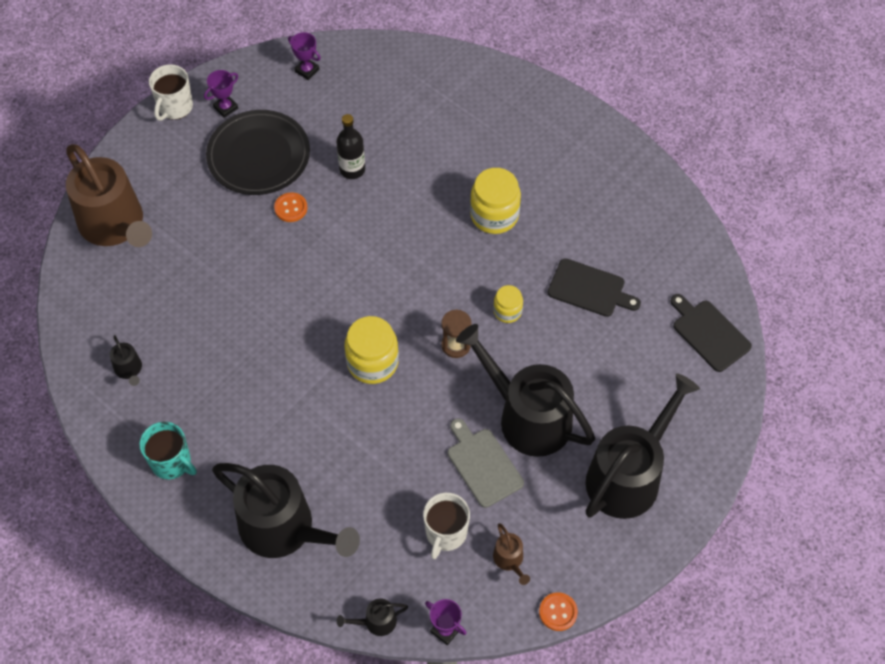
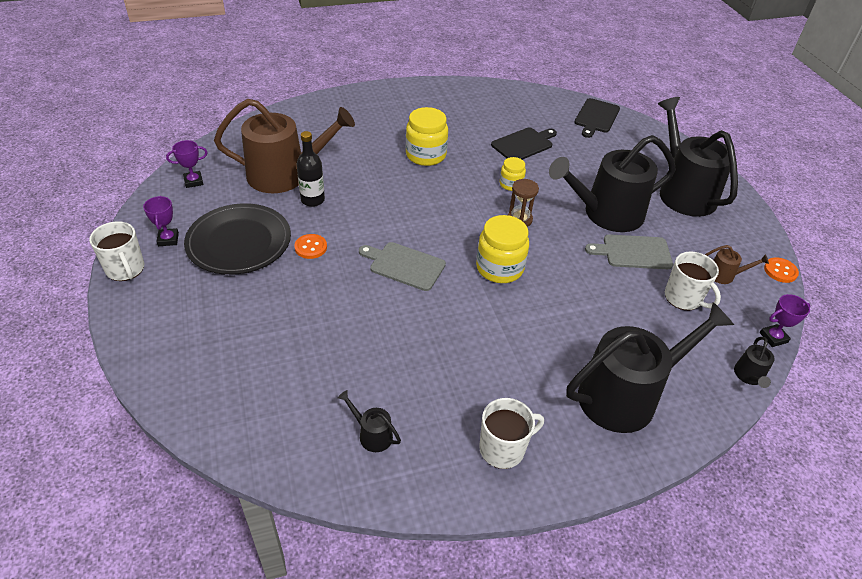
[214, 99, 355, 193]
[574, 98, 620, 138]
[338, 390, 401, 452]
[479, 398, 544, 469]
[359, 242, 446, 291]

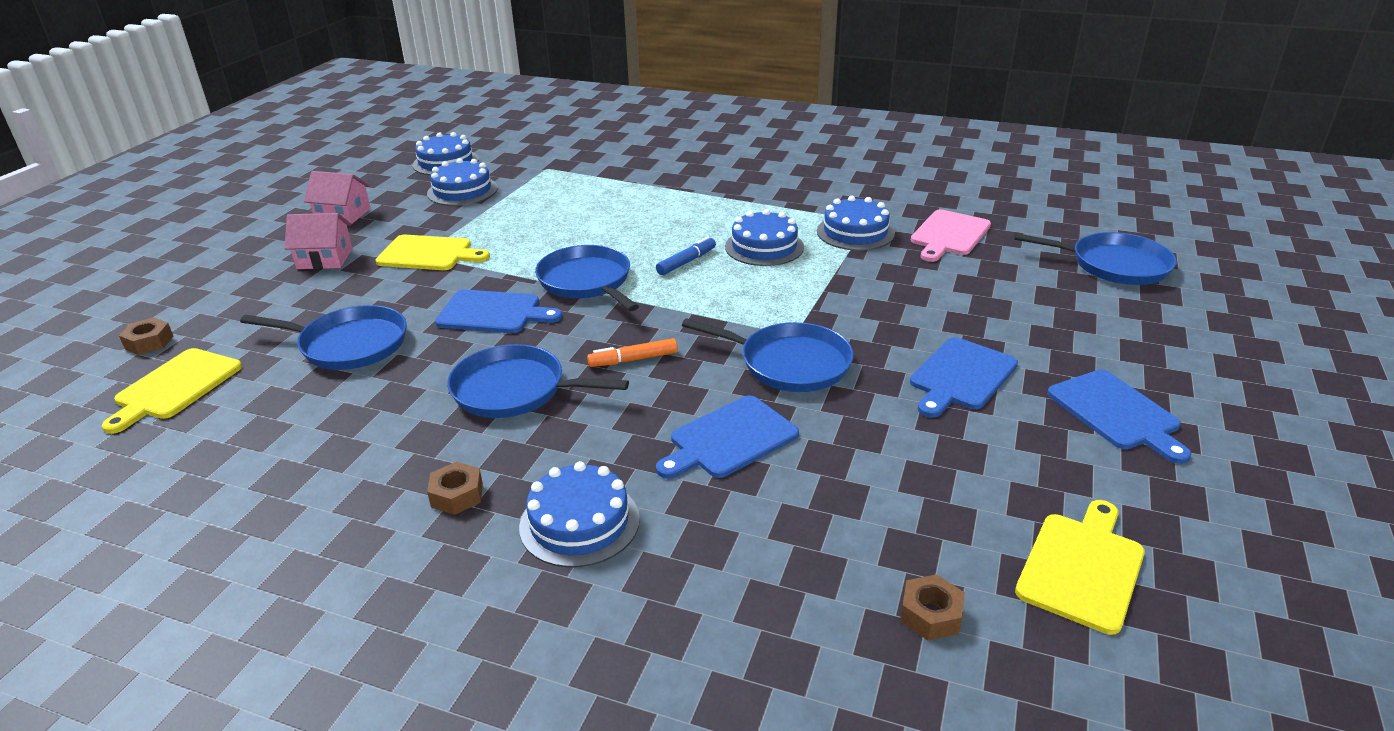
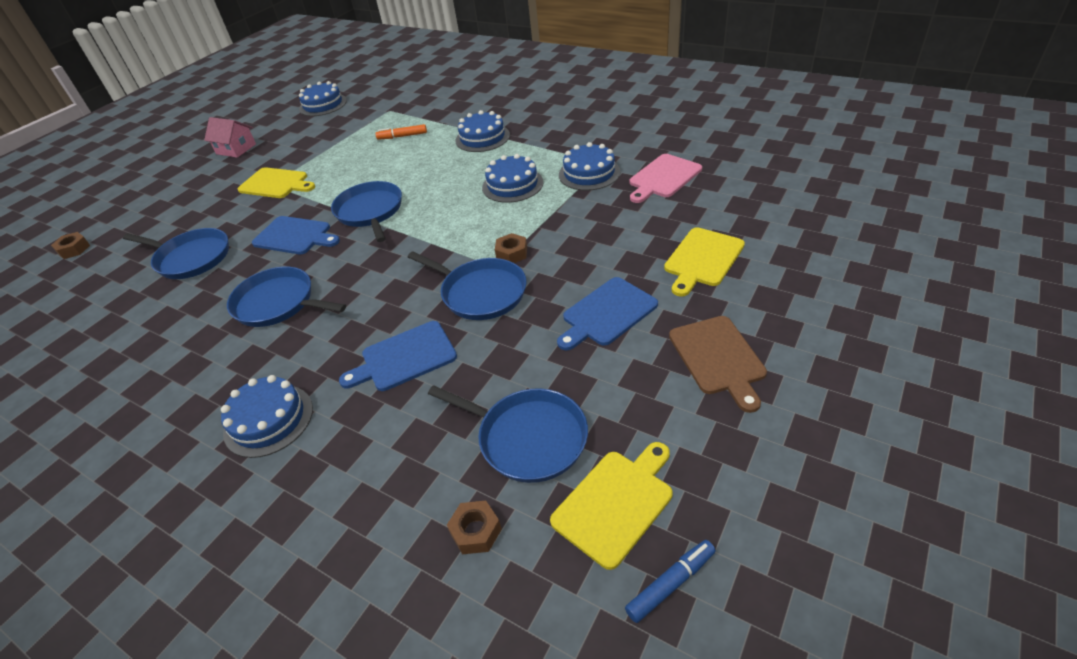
[455, 110, 510, 152]
[284, 213, 353, 269] (first image)
[428, 385, 588, 483]
[625, 540, 716, 623]
[376, 124, 427, 140]
[664, 227, 745, 297]
[669, 316, 767, 413]
[495, 233, 527, 263]

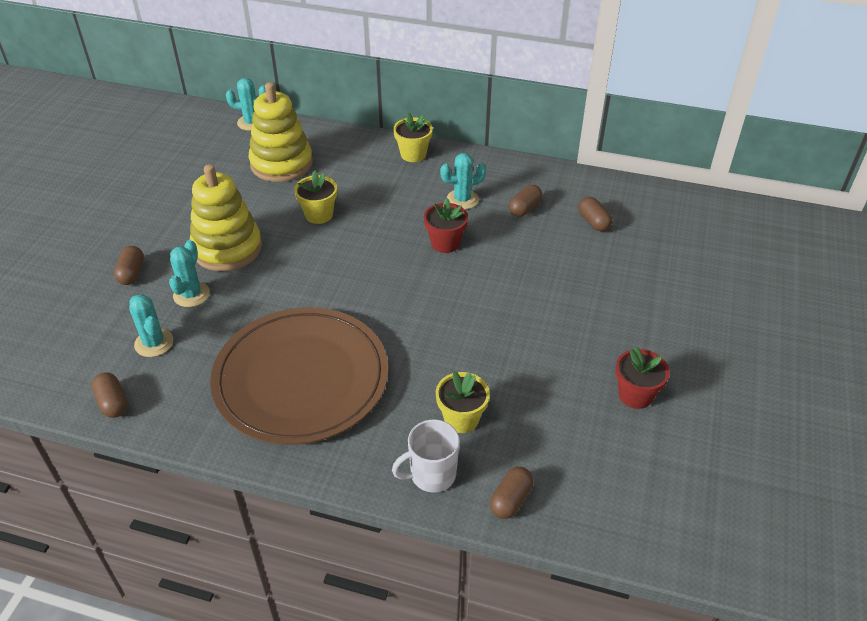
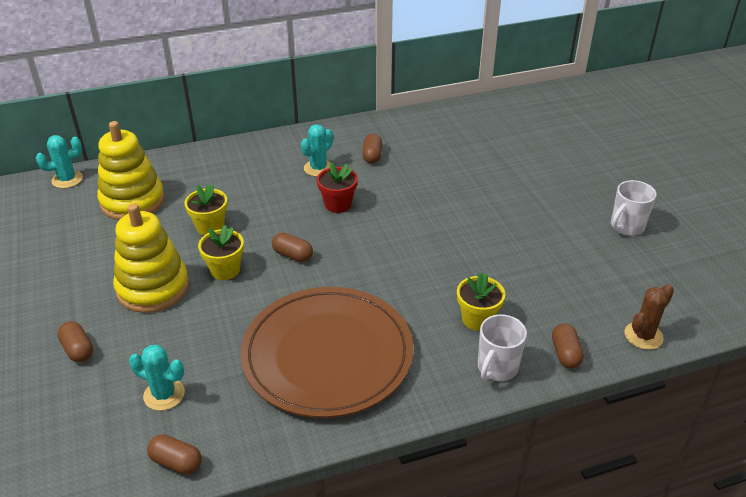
[198, 225, 244, 280]
[272, 232, 313, 262]
[169, 240, 210, 307] (first image)
[615, 346, 670, 409] (first image)
[611, 180, 657, 236]
[625, 284, 674, 350]

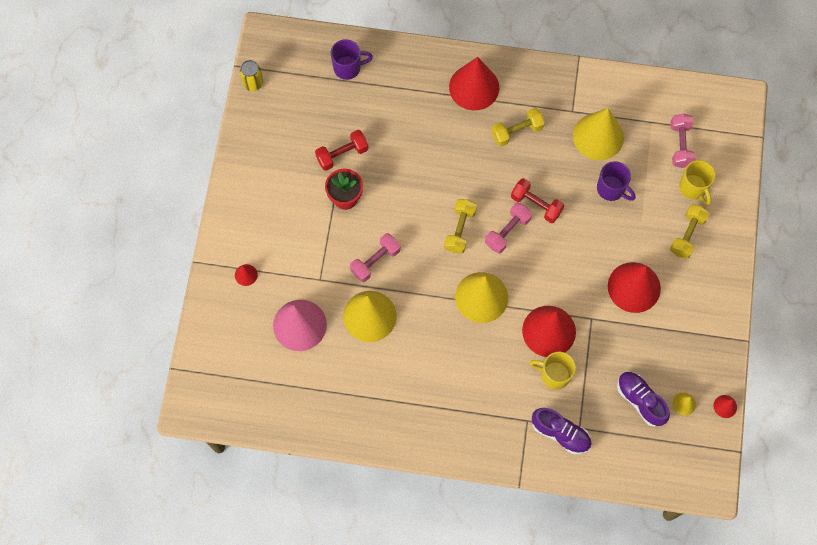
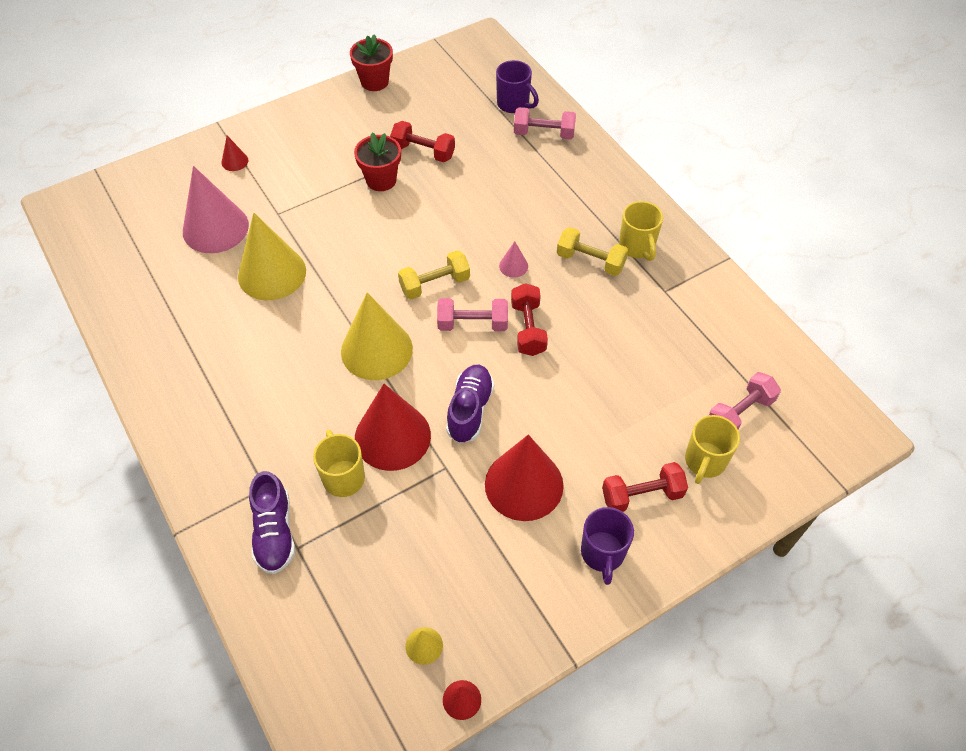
[449, 57, 499, 110] (first image)
[240, 60, 263, 91] (first image)
[573, 108, 624, 160] (first image)
[581, 507, 634, 585]
[602, 462, 688, 512]
[514, 107, 576, 140]
[446, 365, 494, 443]
[350, 34, 393, 91]
[619, 201, 663, 261]
[499, 241, 528, 278]

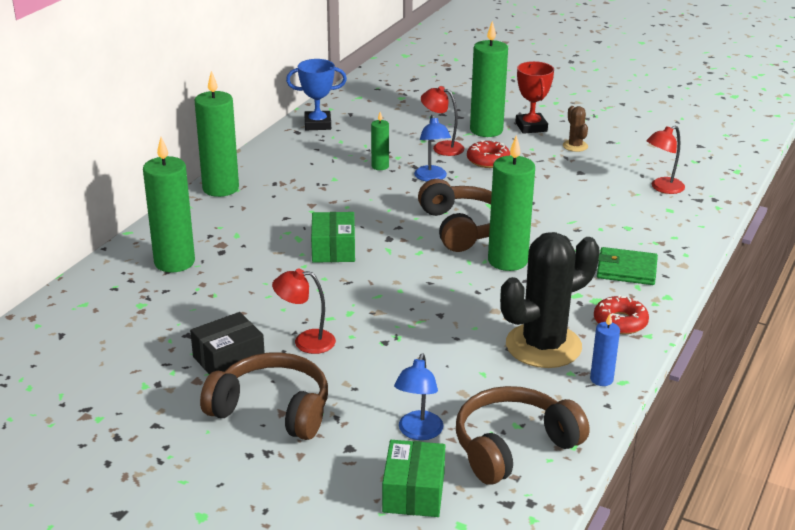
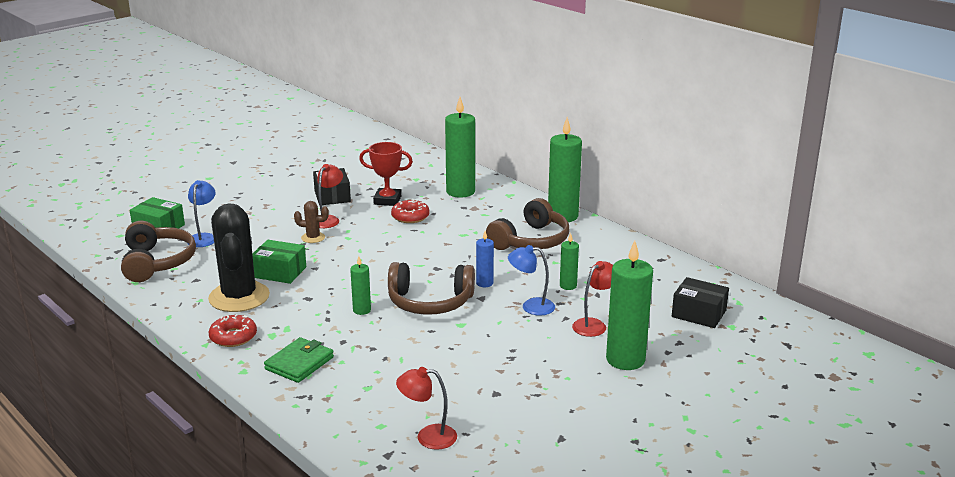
[286, 59, 347, 130] (first image)
[359, 142, 413, 206]
[294, 201, 329, 243]
[396, 367, 457, 450]
[350, 256, 371, 315]
[391, 199, 430, 223]
[252, 240, 306, 284]
[476, 231, 494, 287]
[486, 198, 570, 250]
[187, 180, 216, 247]
[672, 277, 729, 328]

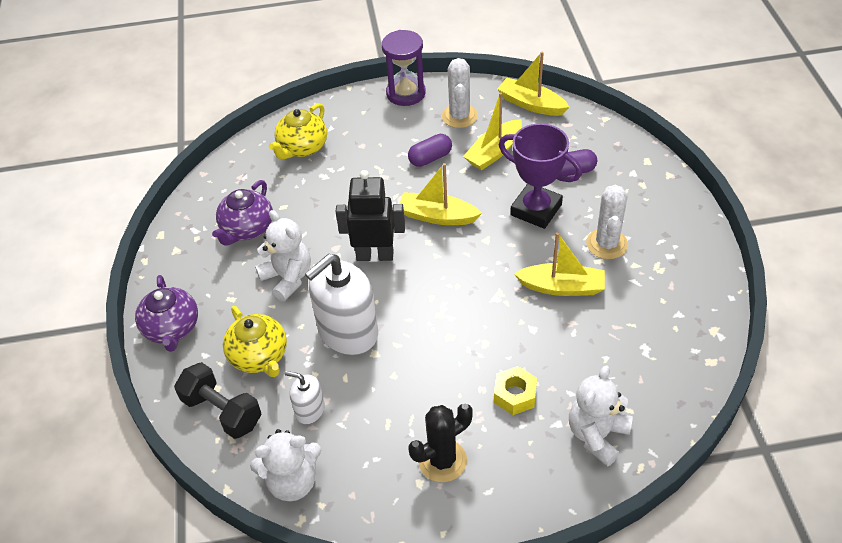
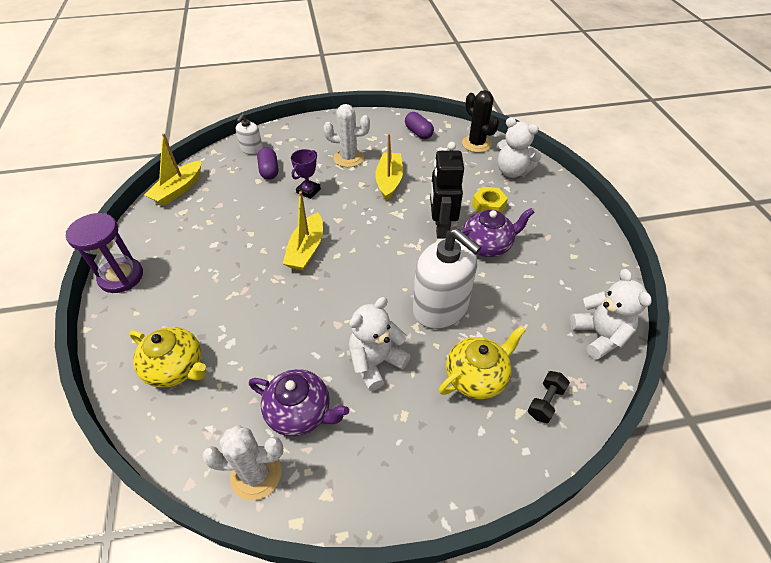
[202, 425, 283, 501]
[463, 93, 522, 170] (first image)
[291, 149, 321, 199]
[405, 112, 434, 139]
[430, 142, 464, 239]
[455, 208, 535, 257]
[528, 371, 570, 423]
[236, 114, 263, 155]
[462, 90, 499, 153]

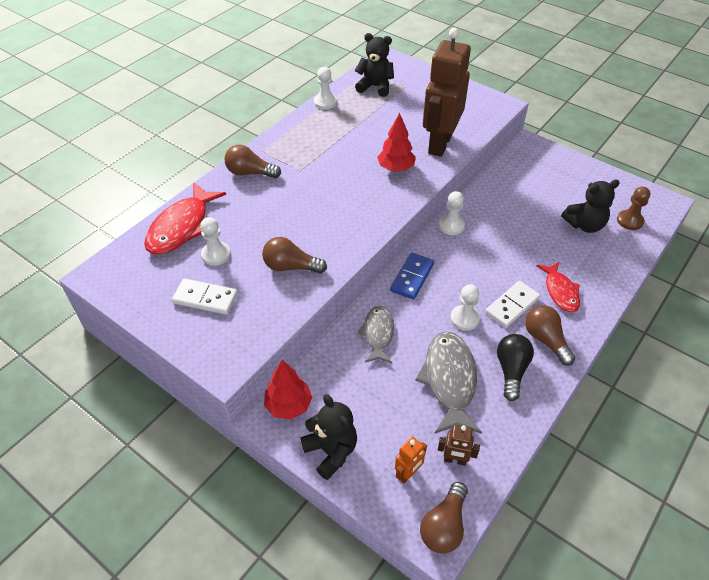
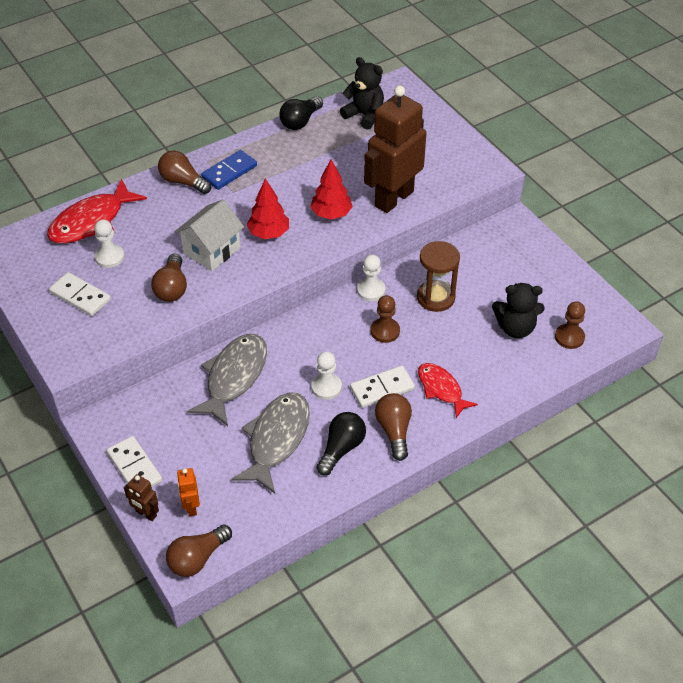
[279, 96, 323, 130]
[151, 254, 187, 302]
[201, 150, 257, 190]
[418, 363, 478, 418]
[187, 334, 267, 426]
[247, 179, 289, 239]
[107, 436, 163, 487]
[124, 474, 159, 521]
[177, 468, 200, 516]
[175, 199, 244, 271]
[417, 241, 460, 312]
[371, 295, 400, 343]

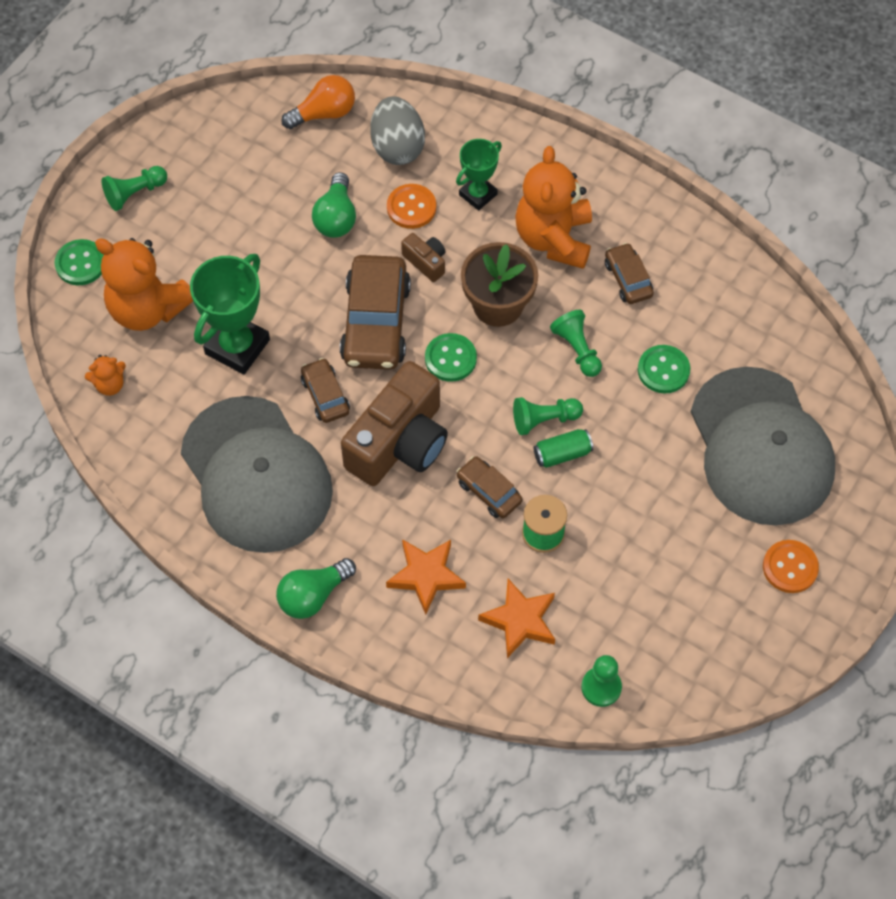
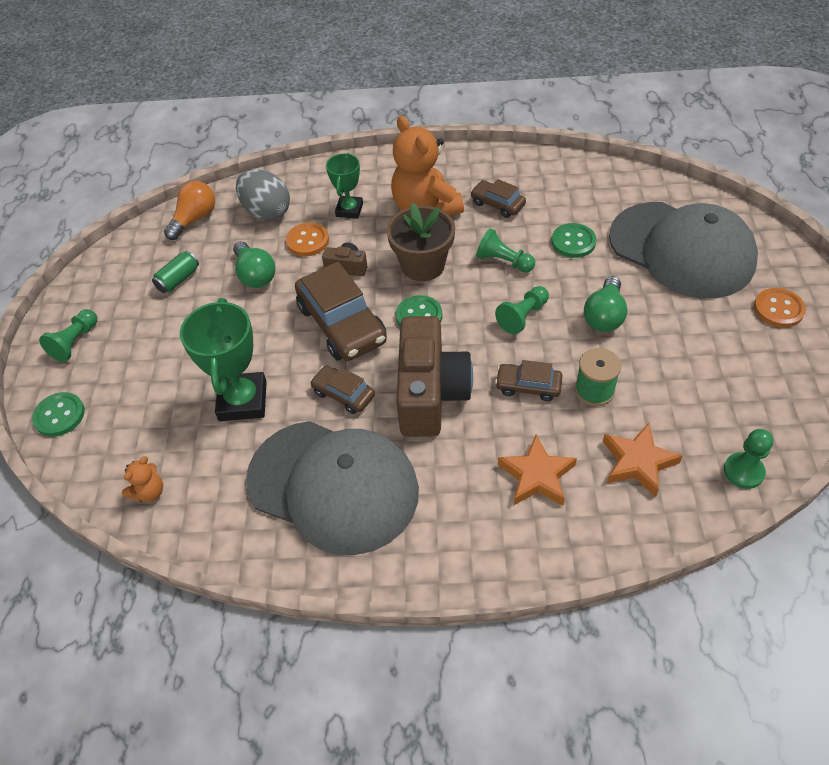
[95, 238, 193, 331] (first image)
[152, 251, 199, 293]
[584, 276, 627, 332]

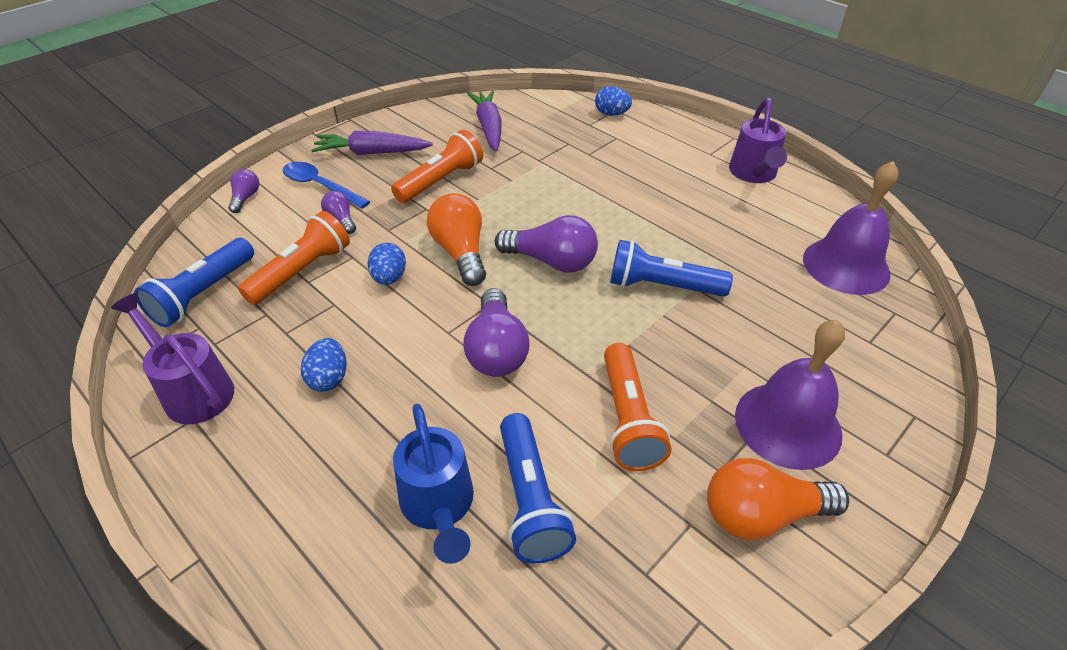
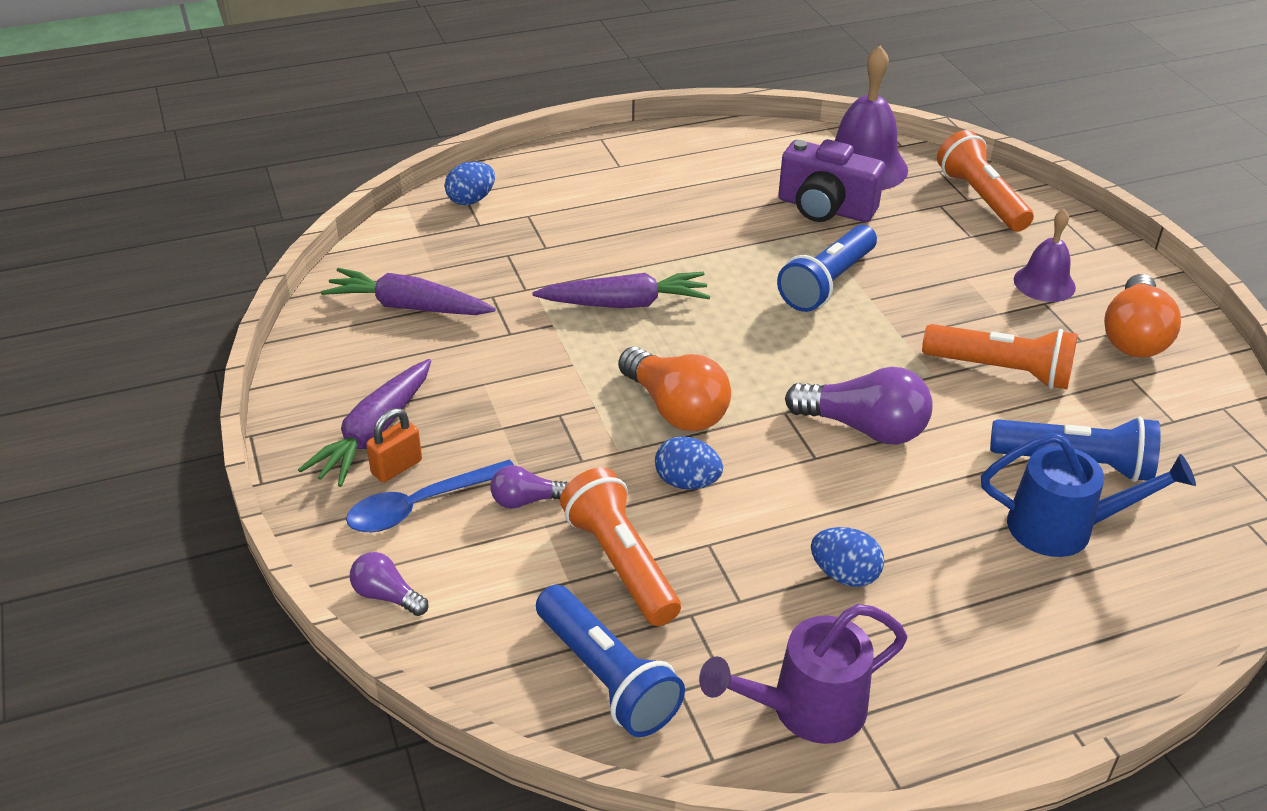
[729, 98, 787, 183] (first image)
[937, 130, 1034, 232]
[618, 347, 731, 431]
[495, 215, 598, 272] (first image)
[1014, 209, 1076, 302]
[778, 139, 885, 222]
[532, 272, 710, 308]
[366, 408, 422, 482]

